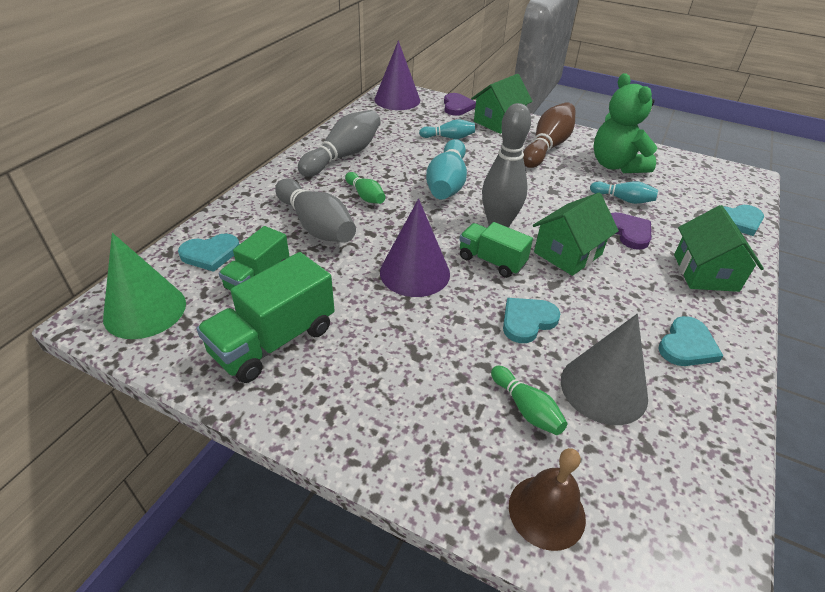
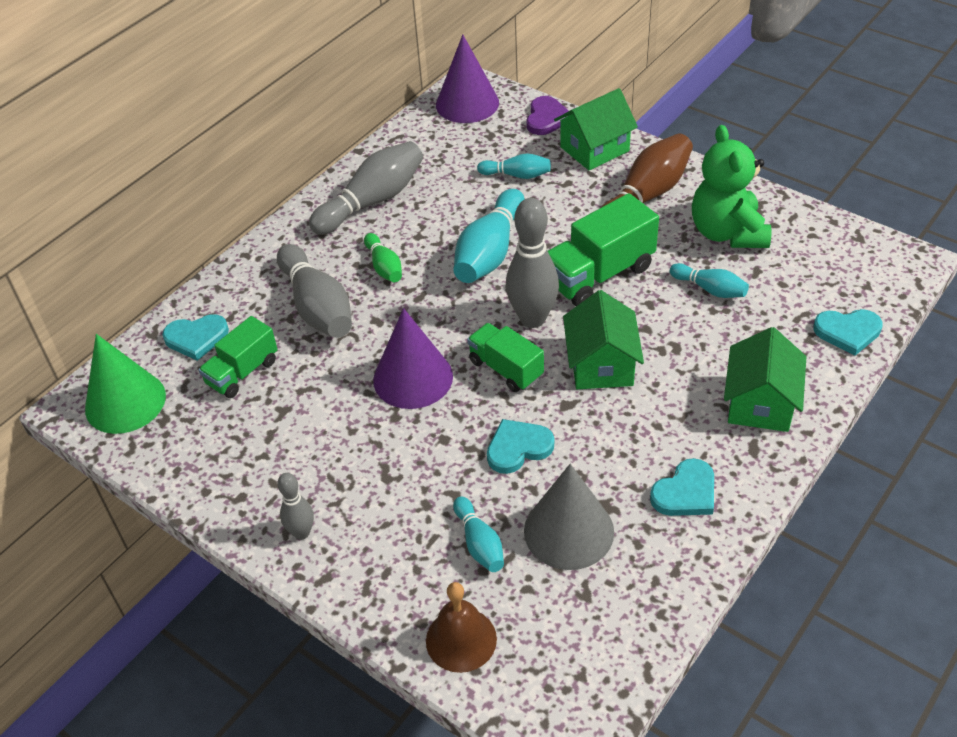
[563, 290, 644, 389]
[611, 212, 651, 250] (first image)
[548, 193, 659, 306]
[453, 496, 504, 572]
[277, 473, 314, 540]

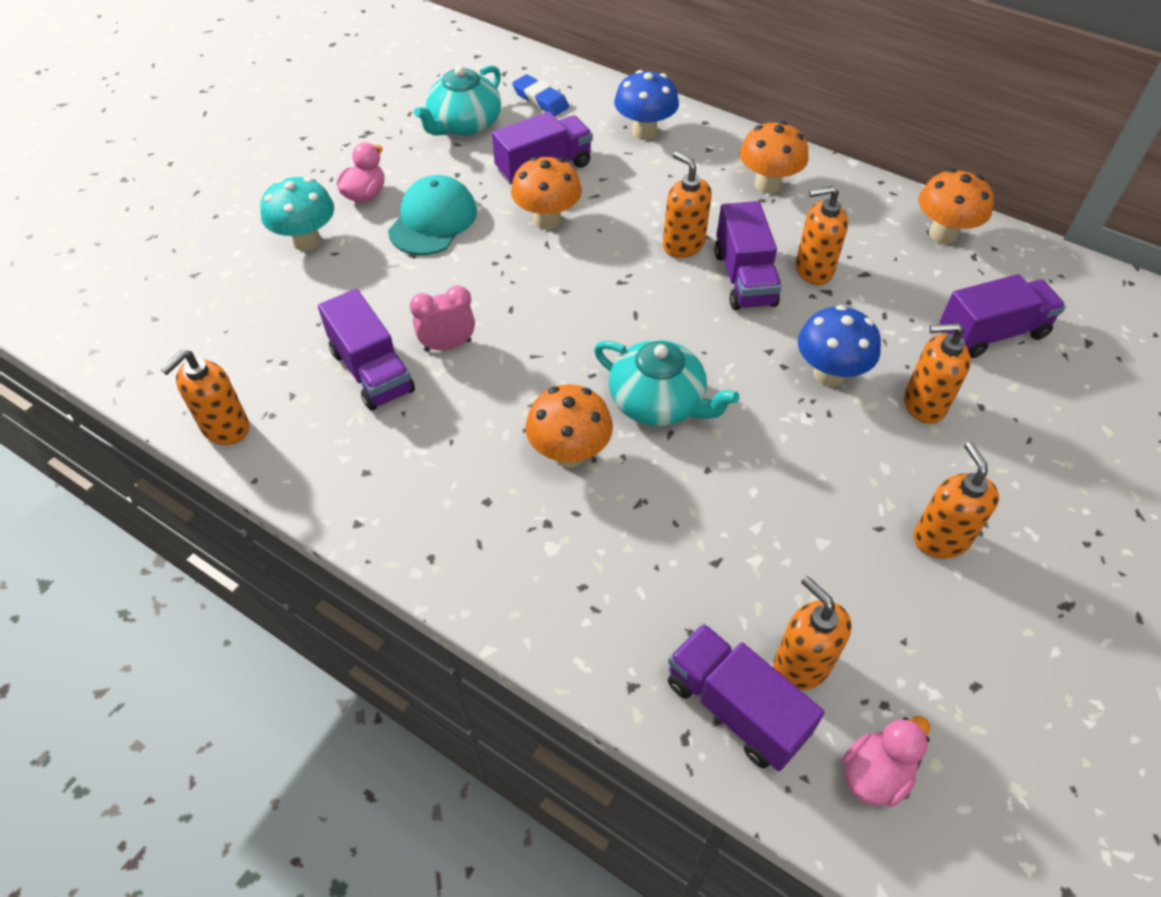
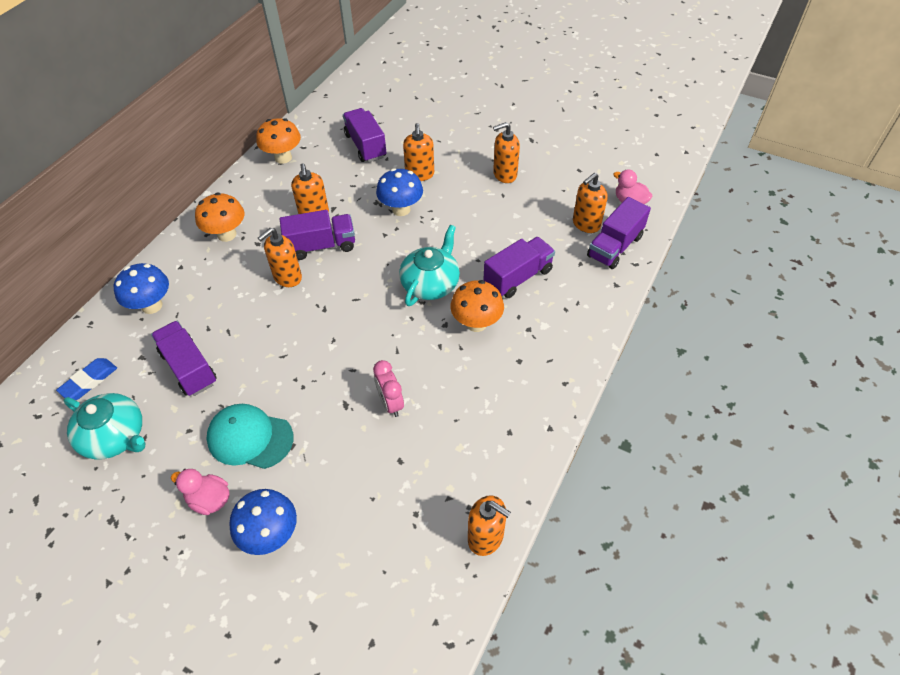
[511, 157, 582, 230] (first image)
[229, 489, 297, 555]
[484, 237, 555, 298]

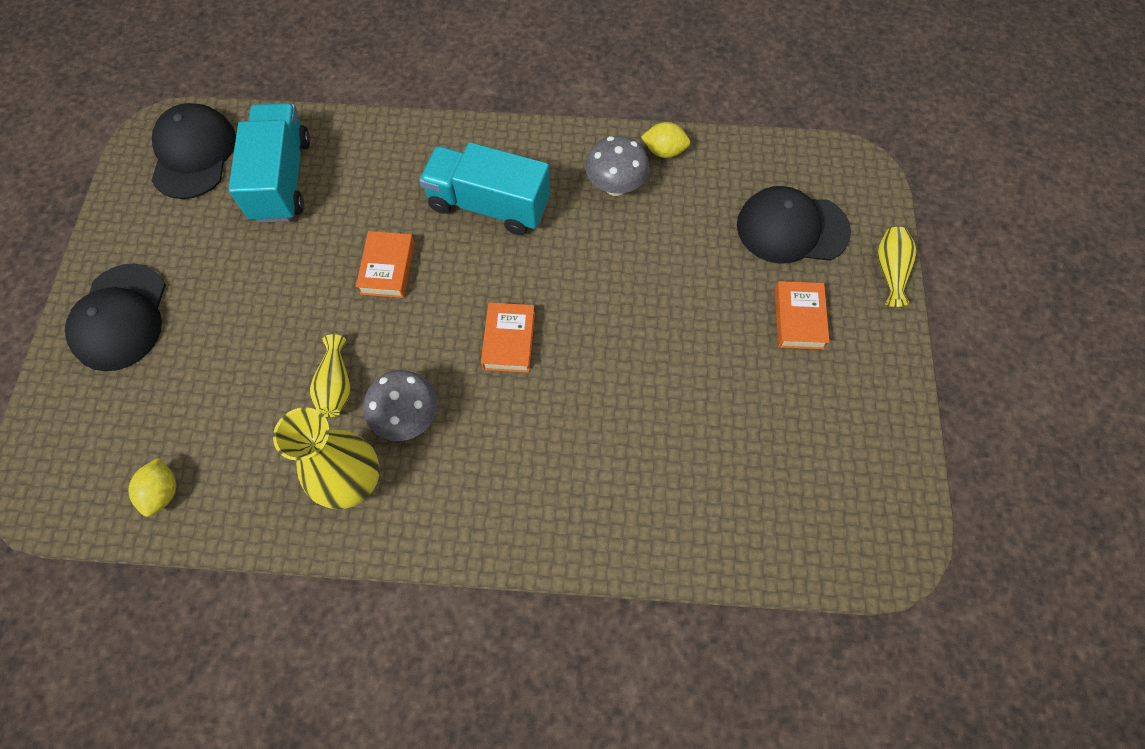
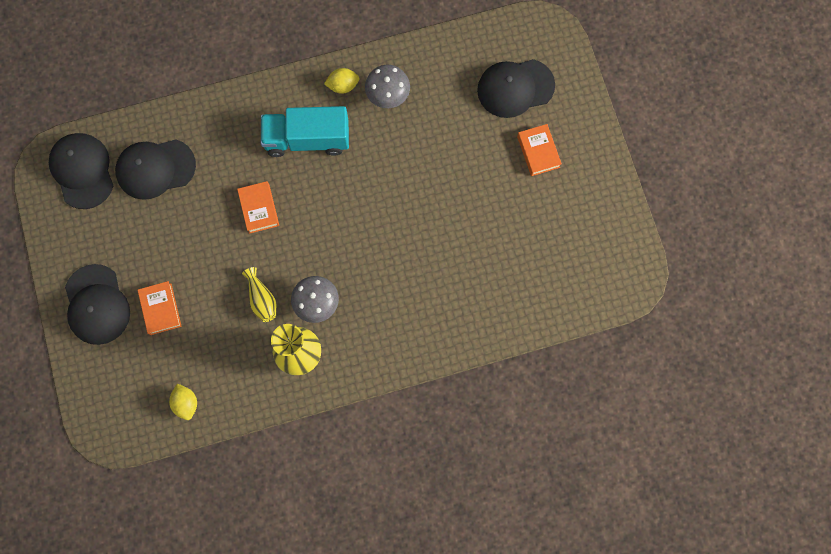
[115, 139, 196, 200]
[324, 68, 359, 94]
[877, 227, 916, 307] (first image)
[137, 281, 182, 335]

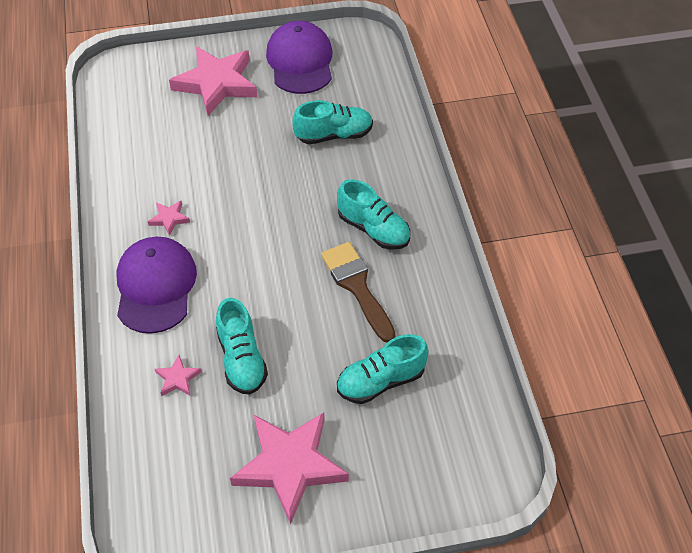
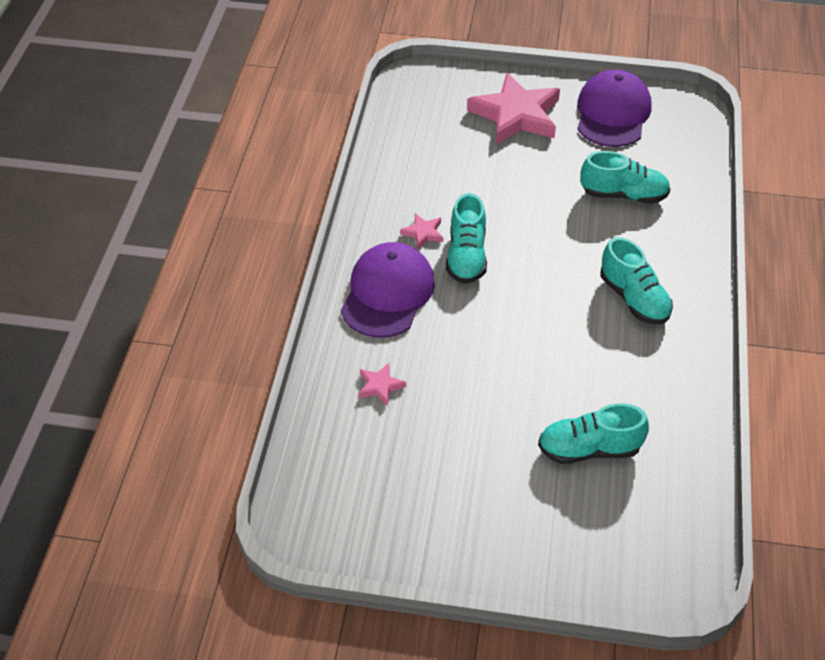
[321, 242, 396, 342] (first image)
[446, 193, 487, 284]
[230, 413, 349, 525] (first image)

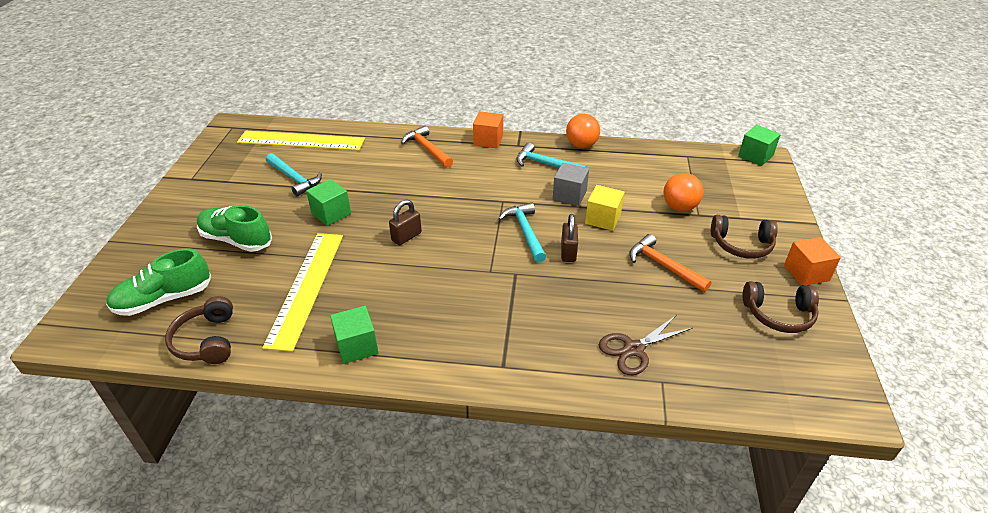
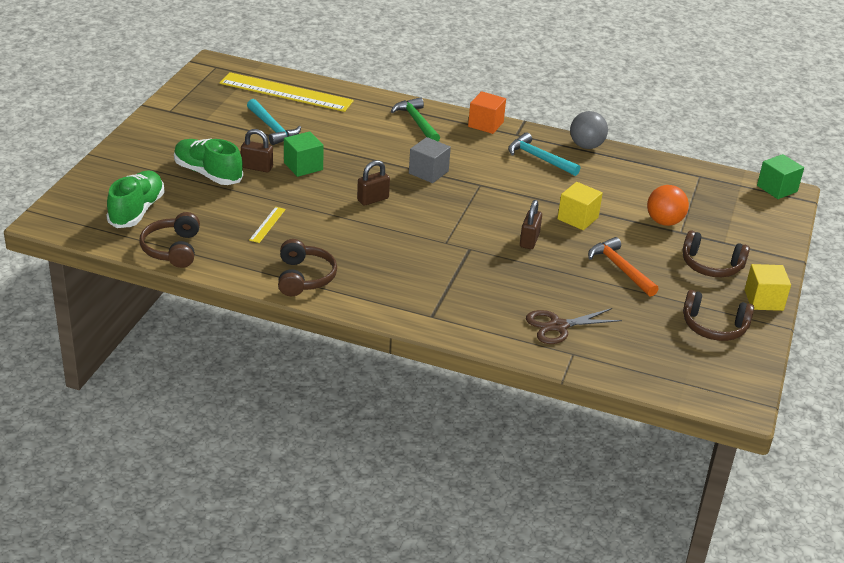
[570, 111, 608, 149]
[391, 97, 440, 142]
[409, 137, 451, 183]
[498, 202, 546, 263] (first image)
[249, 207, 286, 243]
[745, 264, 791, 311]
[106, 171, 165, 228]
[278, 239, 337, 296]
[241, 129, 273, 172]

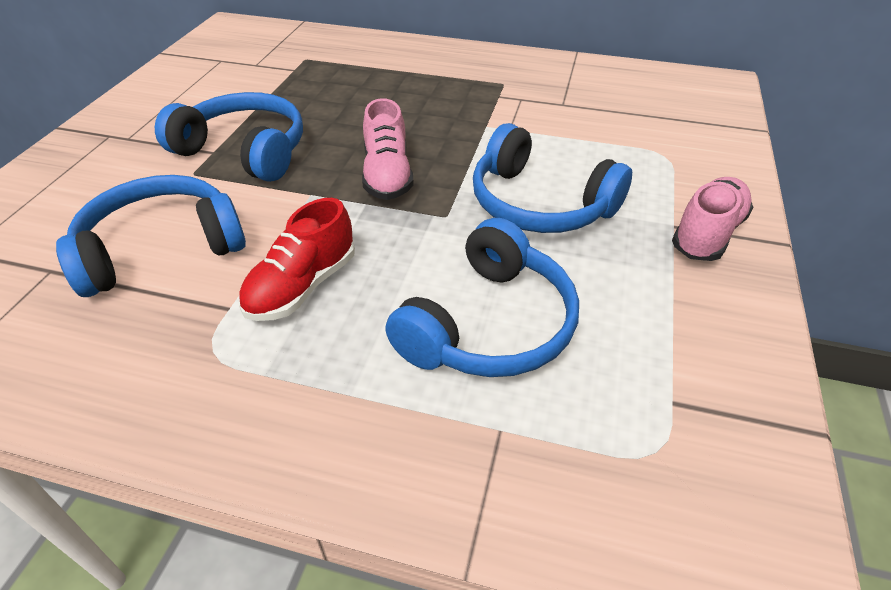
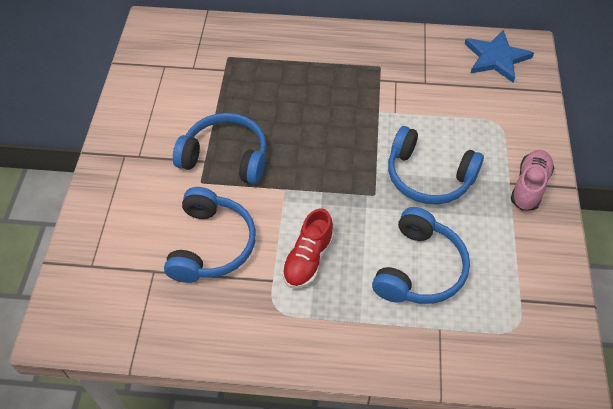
[362, 98, 414, 200] (first image)
[164, 187, 256, 283]
[465, 30, 534, 83]

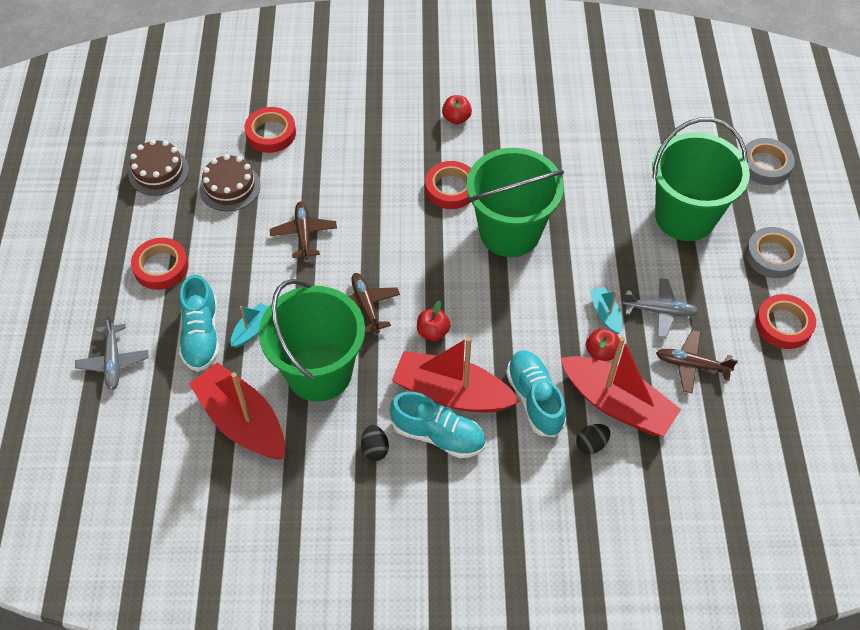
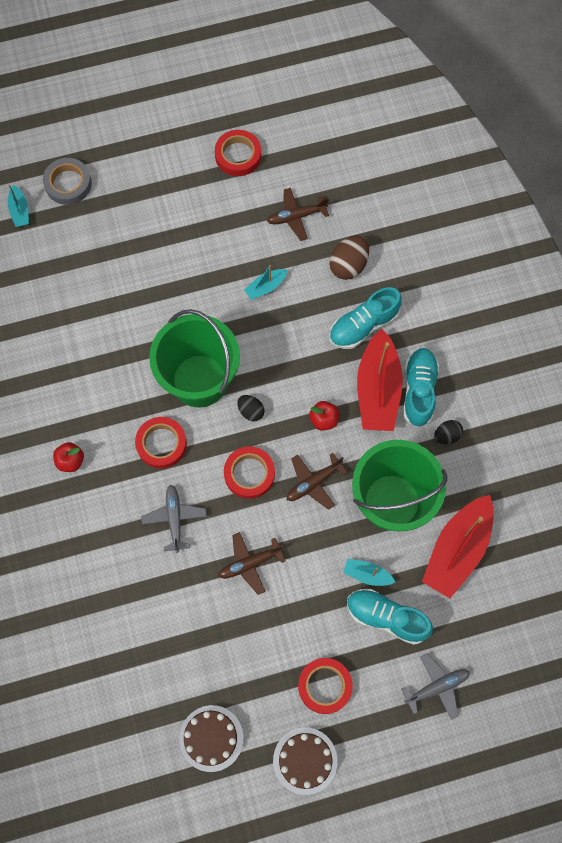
[224, 446, 275, 499]
[652, 117, 750, 241] (first image)
[273, 727, 338, 795]
[745, 227, 804, 278] (first image)
[347, 589, 433, 645]
[141, 485, 207, 553]
[586, 328, 619, 361] (first image)
[267, 188, 329, 241]
[329, 235, 369, 280]
[237, 395, 265, 421]
[8, 185, 29, 227]

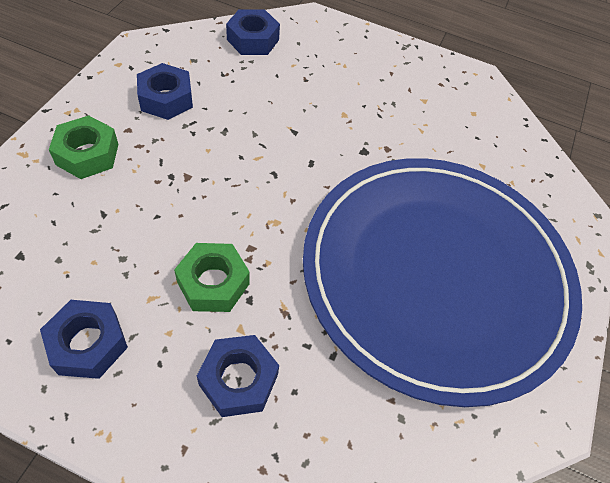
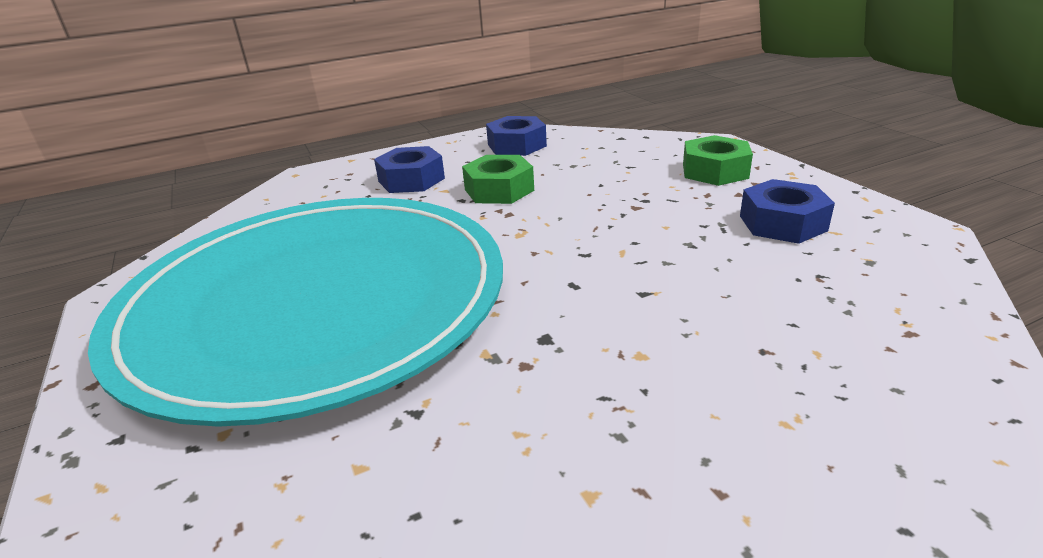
[226, 9, 280, 55] (first image)
[88, 198, 503, 427]

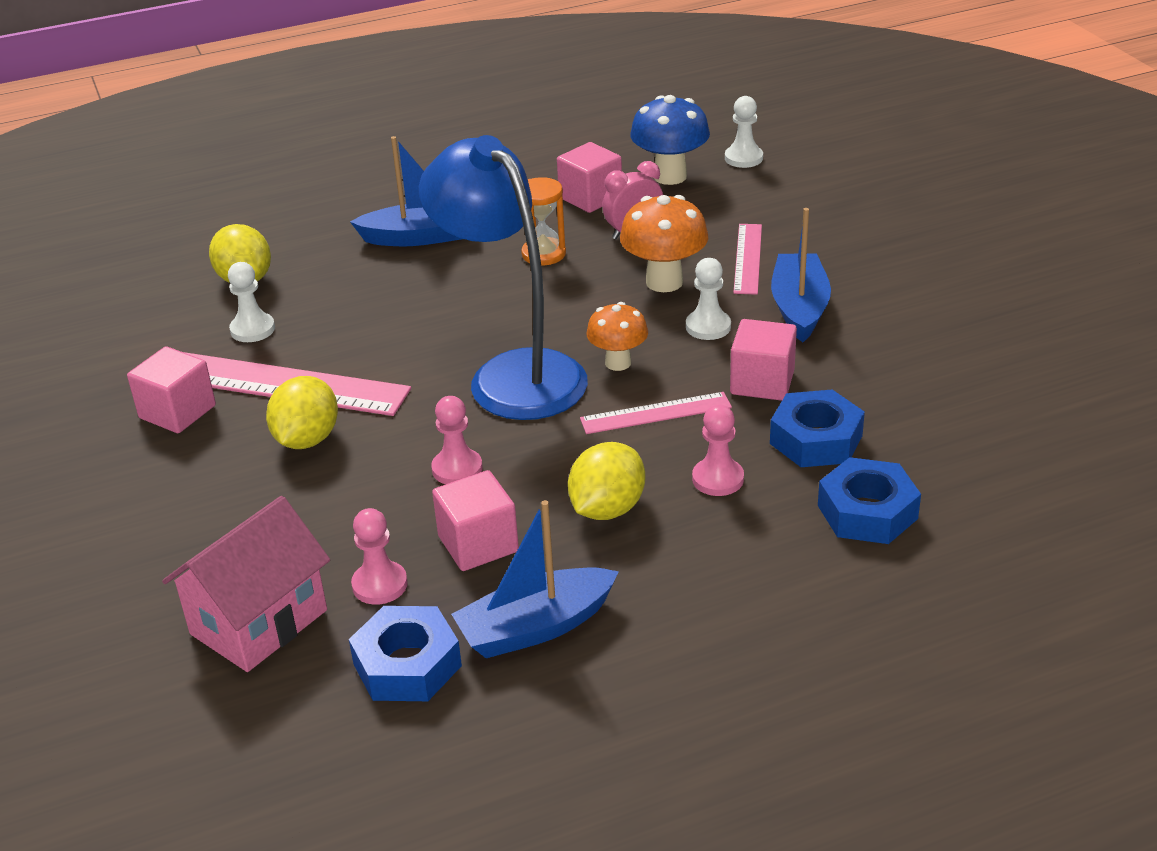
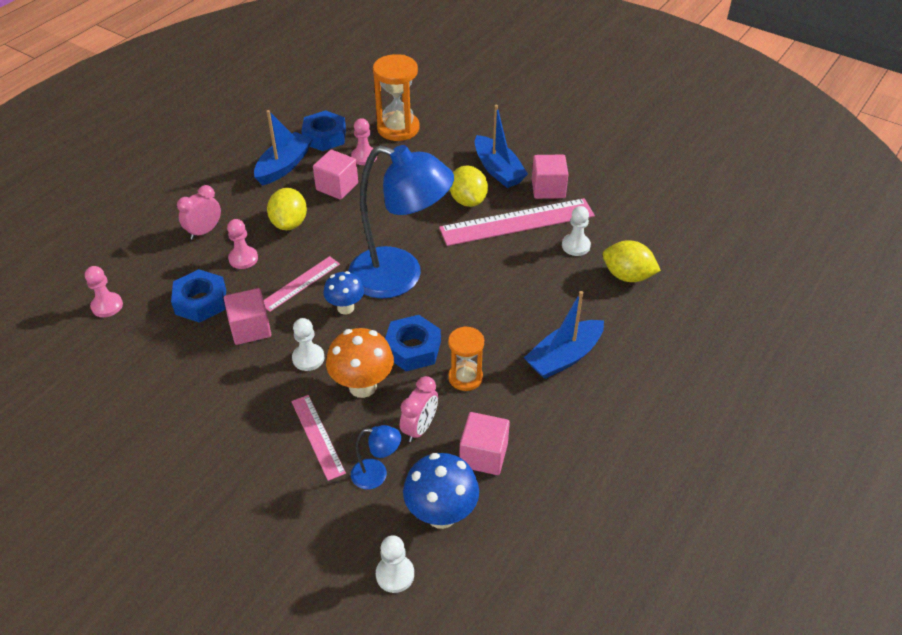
[475, 105, 528, 188]
[323, 271, 364, 314]
[85, 266, 123, 317]
[385, 315, 441, 371]
[373, 54, 420, 141]
[177, 185, 221, 240]
[351, 425, 401, 490]

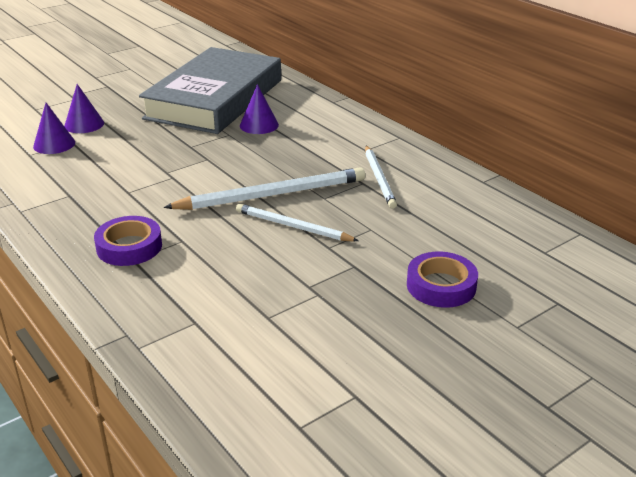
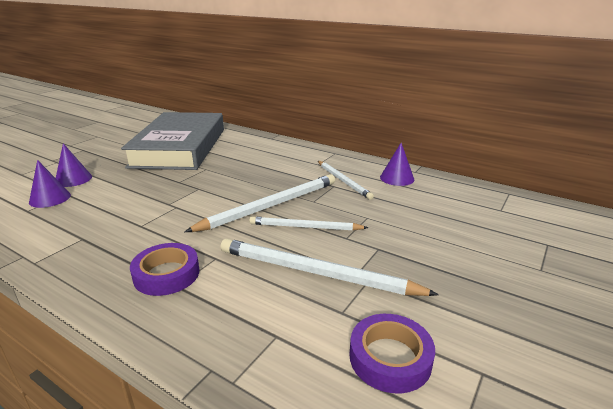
[380, 143, 414, 186]
[350, 314, 435, 393]
[221, 238, 439, 296]

